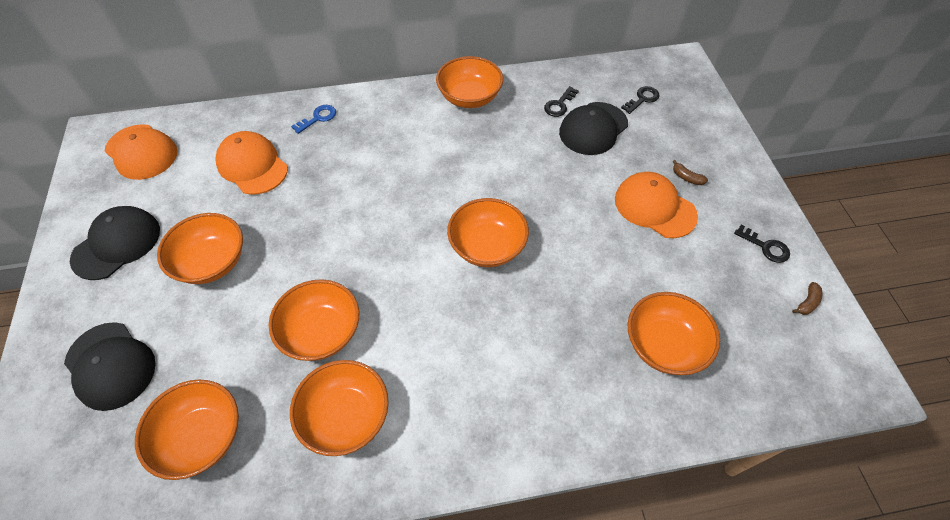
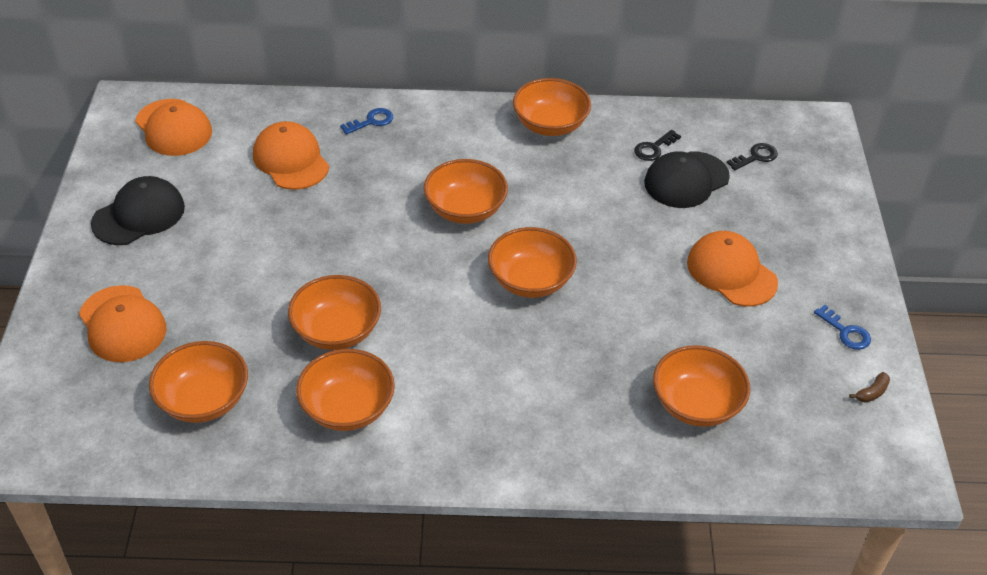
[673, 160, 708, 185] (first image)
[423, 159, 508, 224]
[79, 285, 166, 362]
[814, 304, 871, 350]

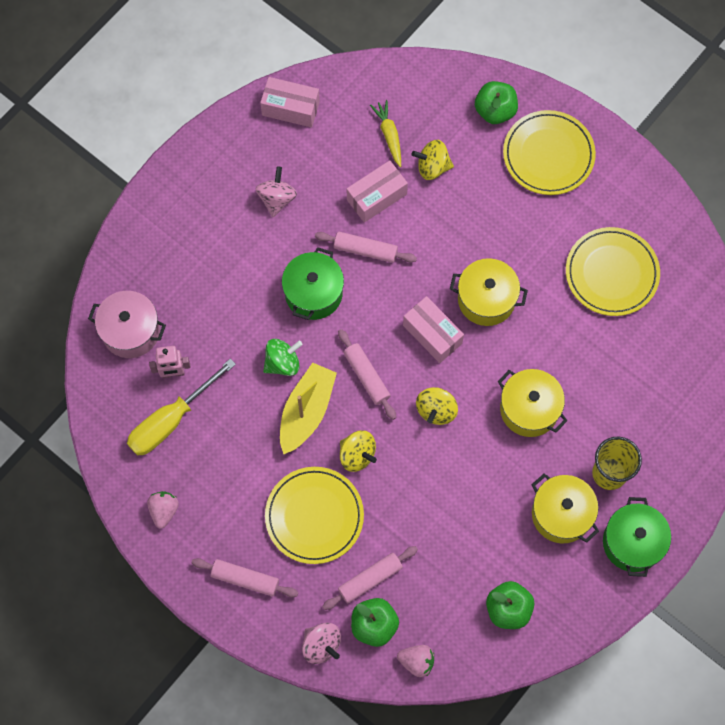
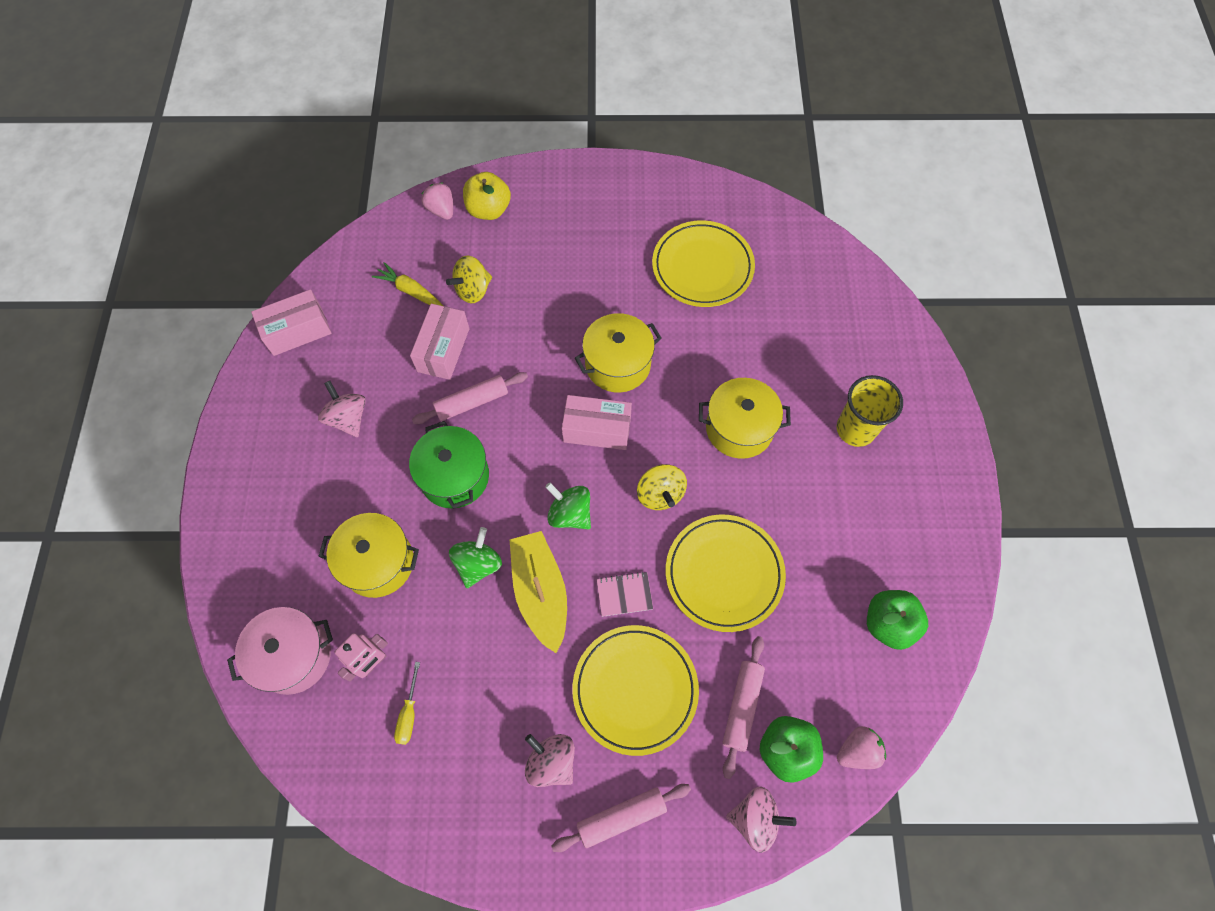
[603, 497, 671, 577] (first image)
[525, 734, 575, 787]
[421, 183, 453, 220]
[666, 515, 786, 632]
[319, 513, 419, 598]
[545, 483, 591, 529]
[596, 572, 653, 617]
[463, 172, 511, 220]
[394, 662, 420, 745]

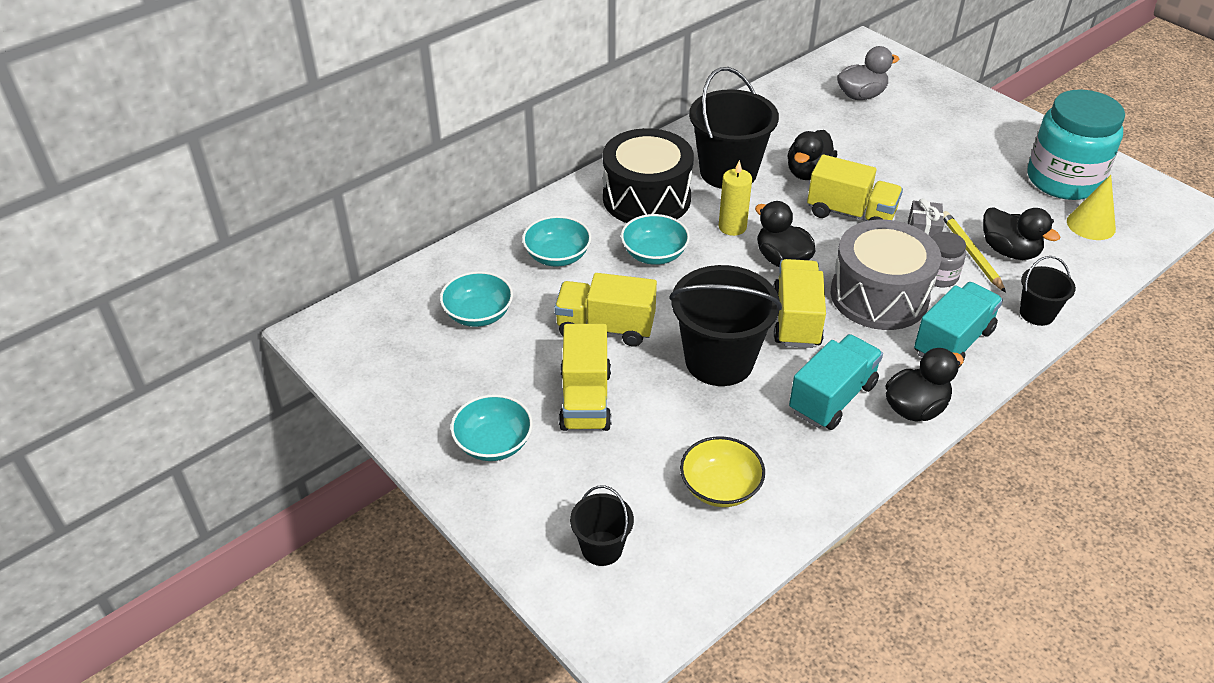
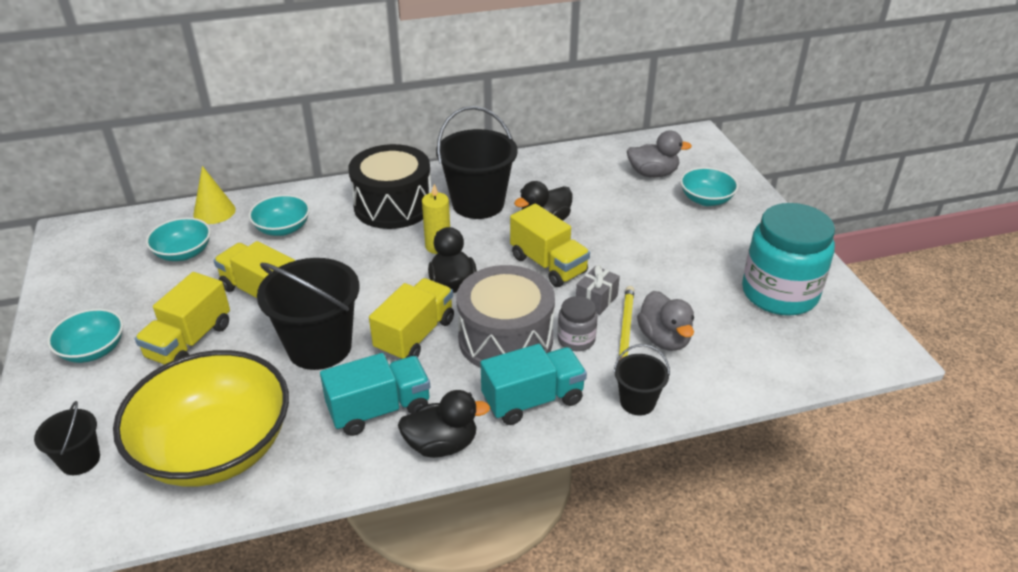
[680, 167, 739, 206]
[193, 166, 236, 224]
[637, 291, 694, 351]
[113, 350, 289, 487]

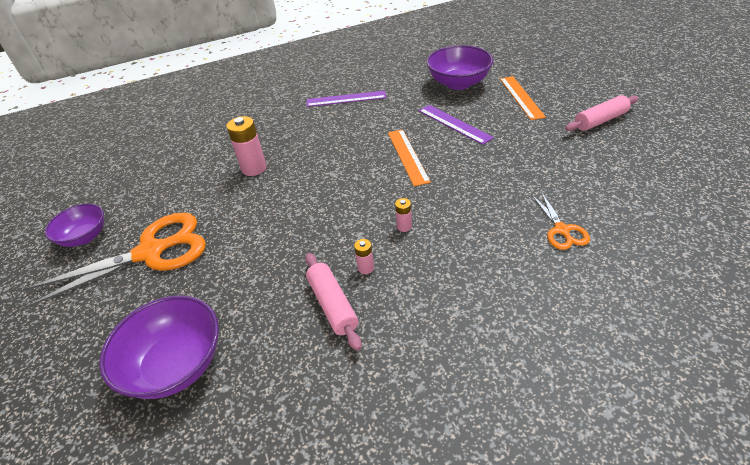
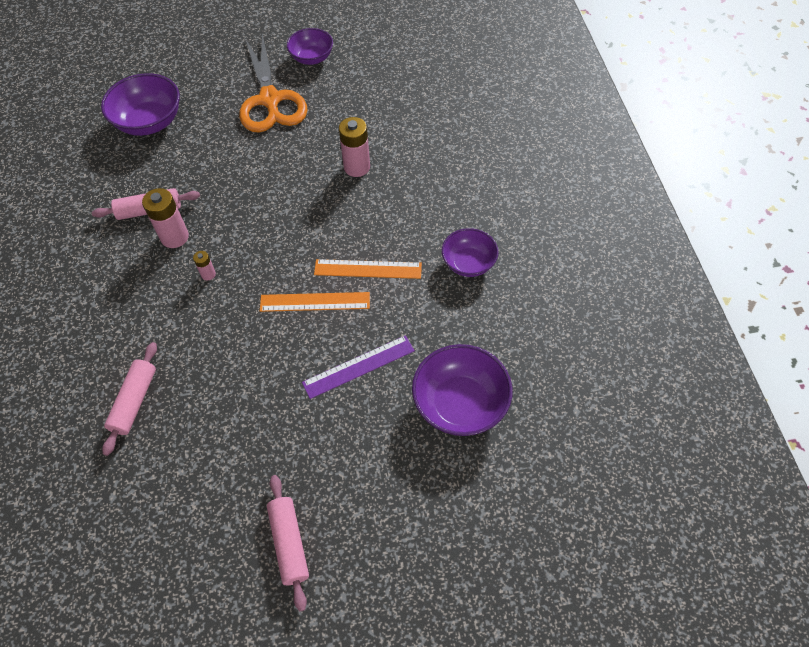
[314, 259, 422, 279]
[442, 228, 499, 277]
[102, 342, 157, 456]
[142, 188, 189, 248]

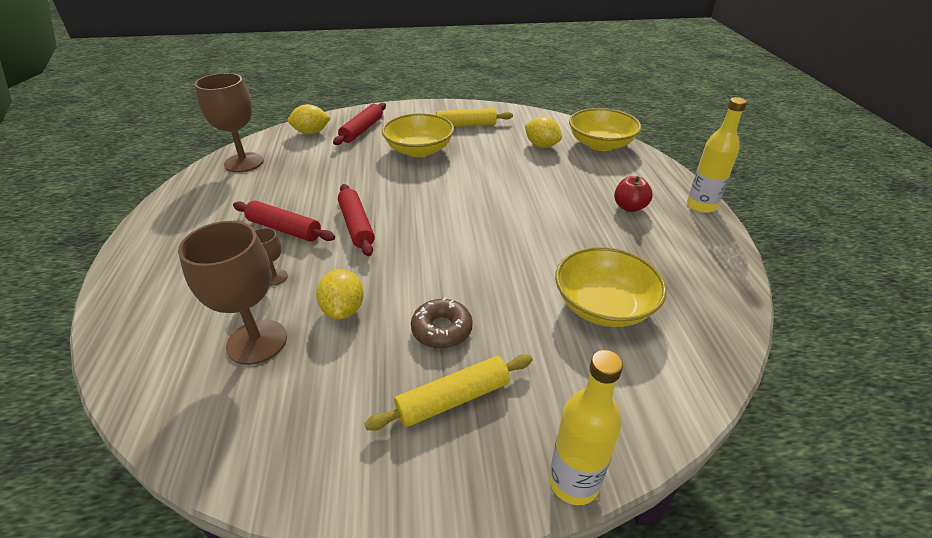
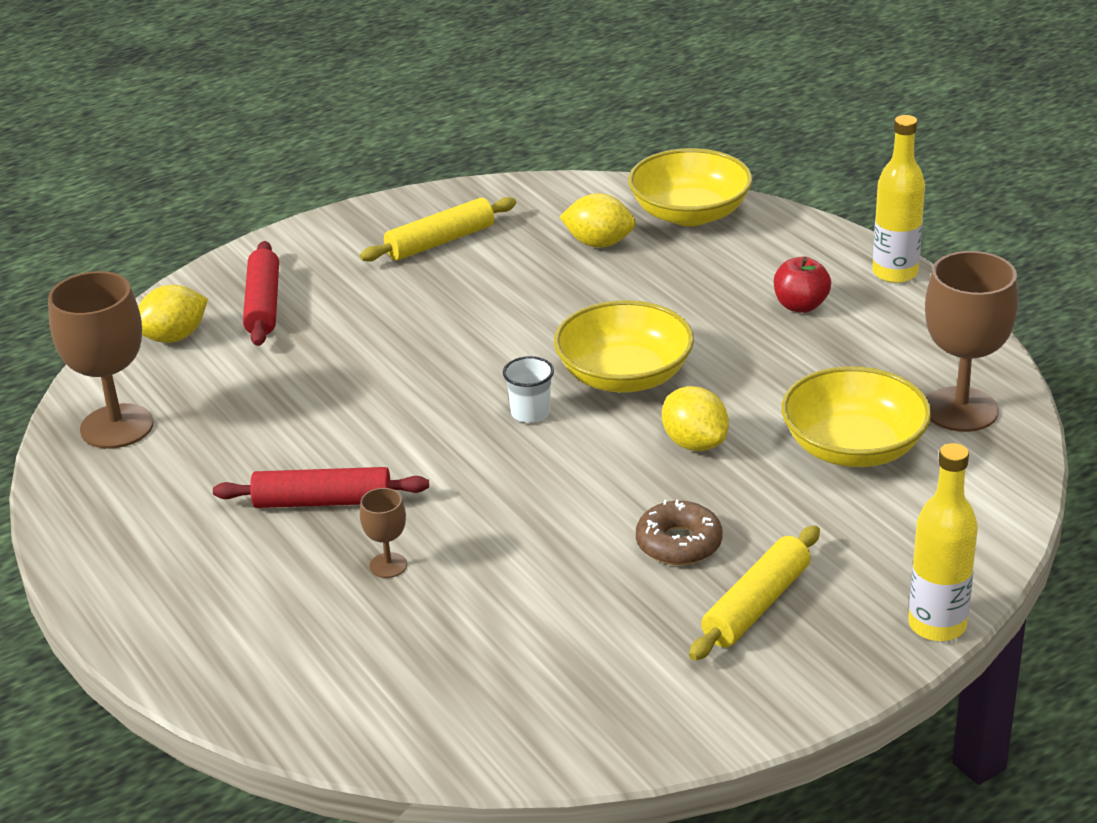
[338, 184, 375, 256] (first image)
[503, 356, 554, 423]
[925, 251, 1019, 432]
[662, 386, 729, 451]
[554, 300, 694, 393]

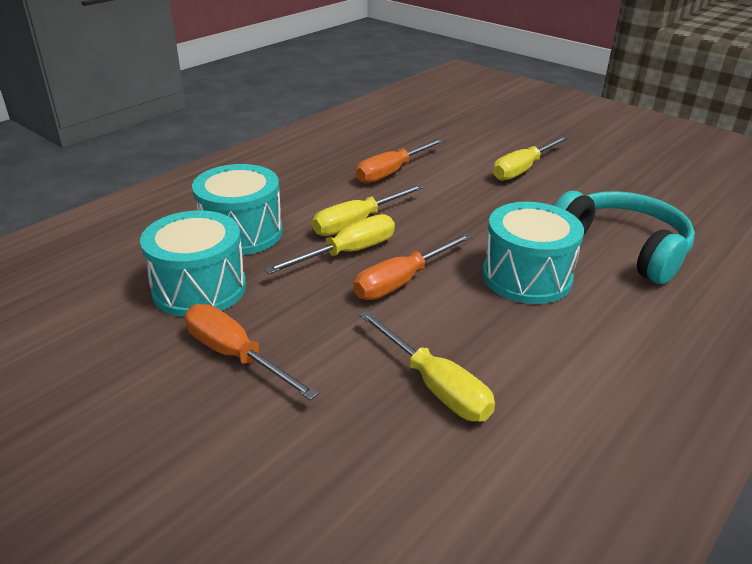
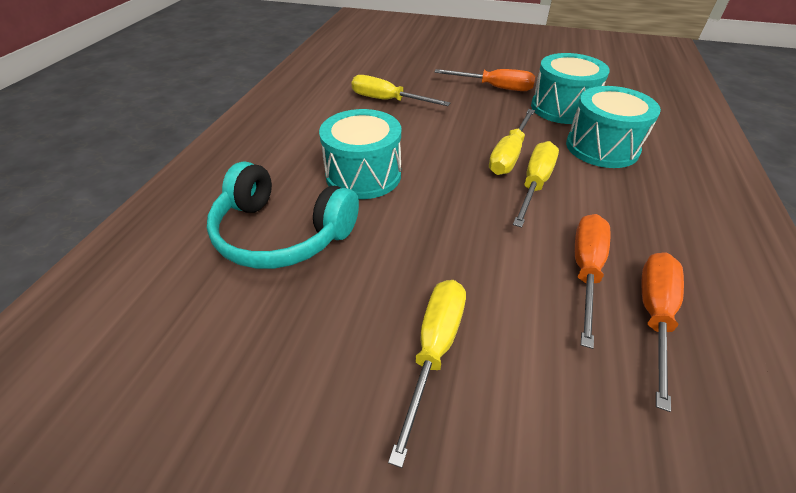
[642, 252, 684, 412]

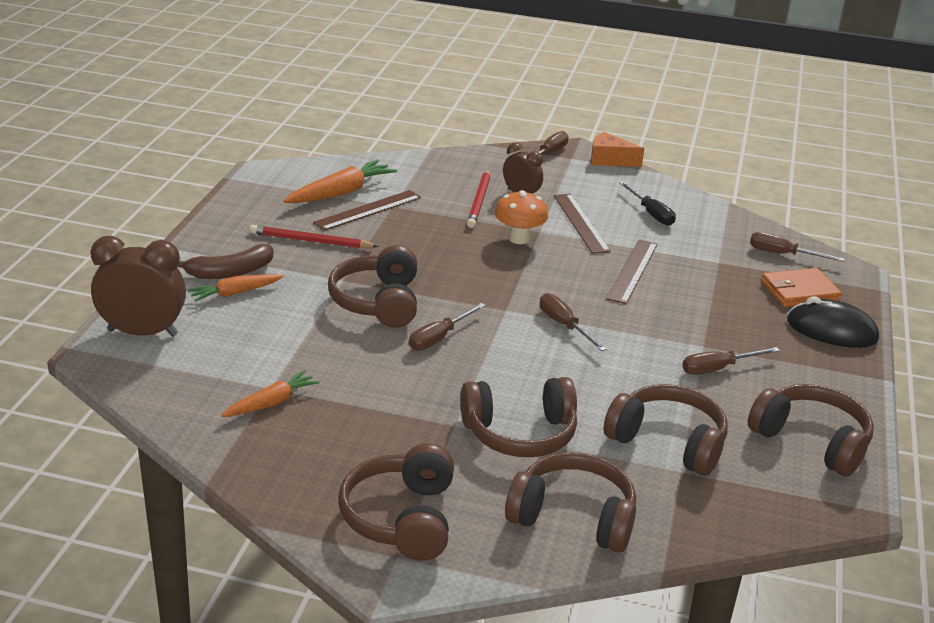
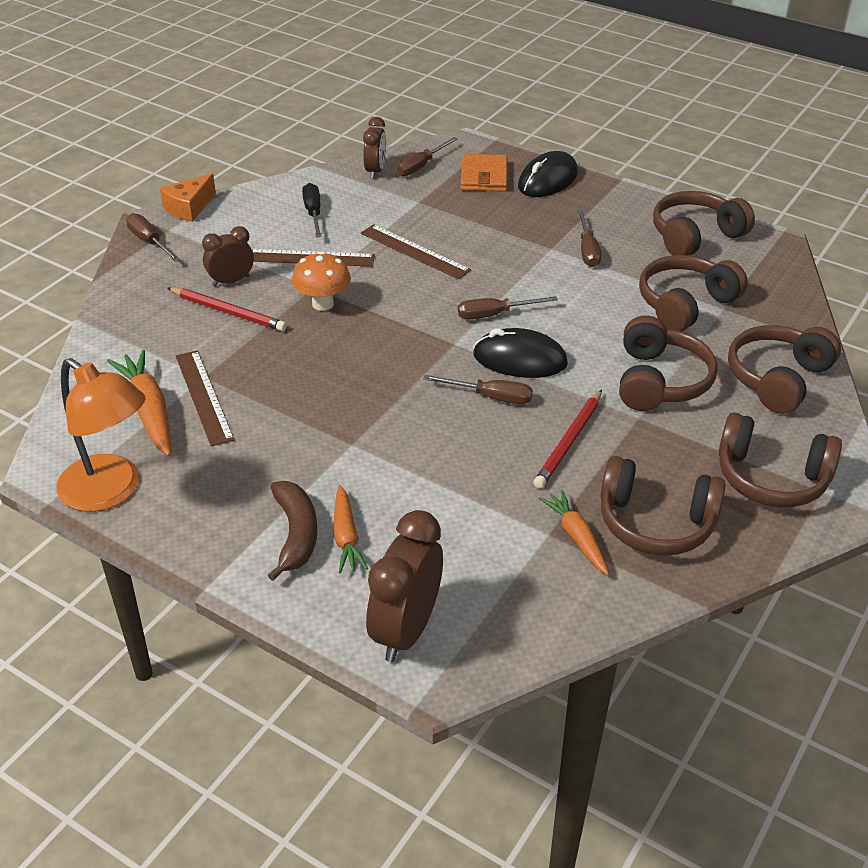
[56, 358, 146, 512]
[363, 117, 386, 179]
[473, 328, 568, 378]
[533, 390, 602, 488]
[600, 456, 726, 556]
[423, 375, 533, 404]
[302, 183, 322, 237]

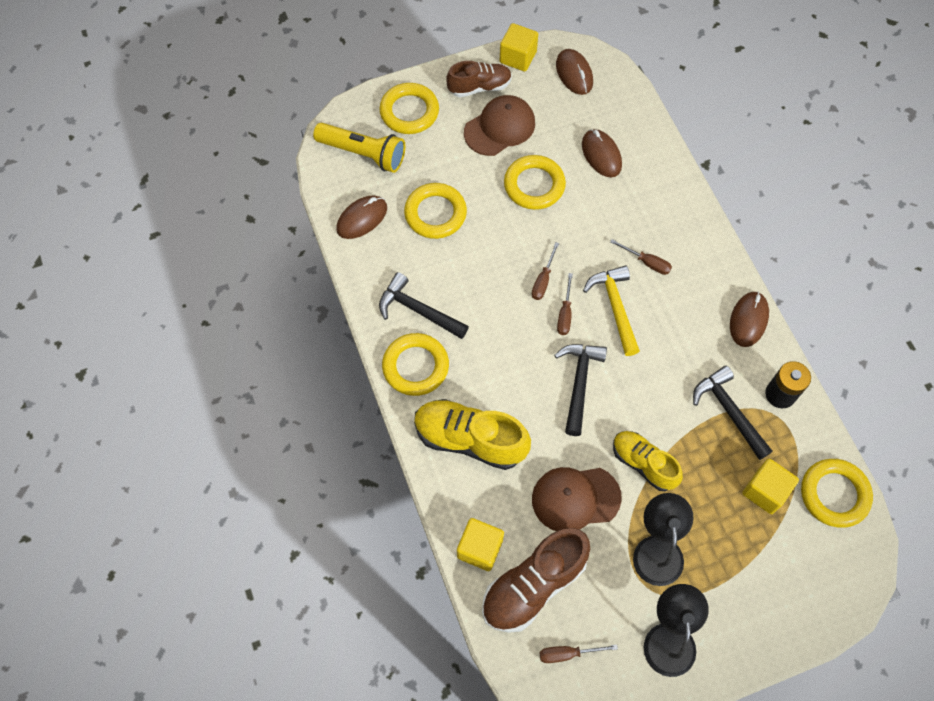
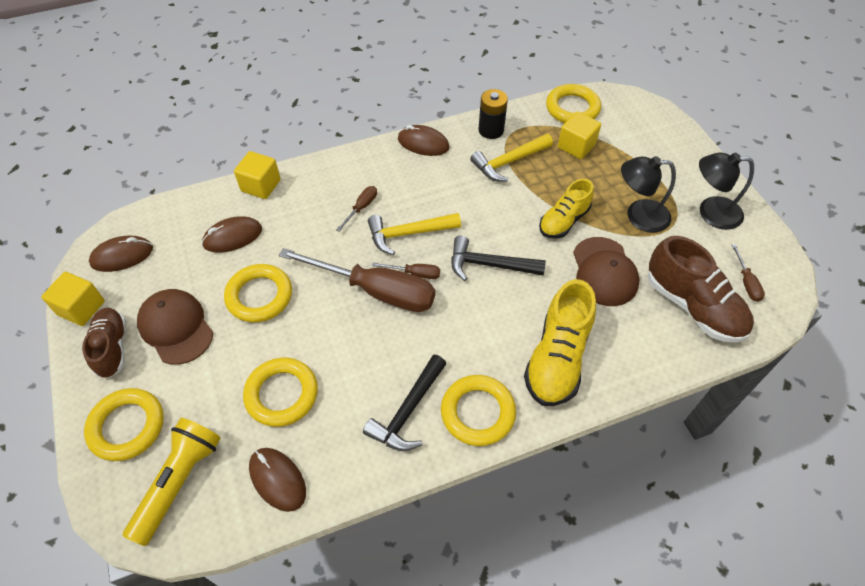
[234, 151, 281, 199]
[470, 134, 553, 182]
[279, 248, 435, 312]

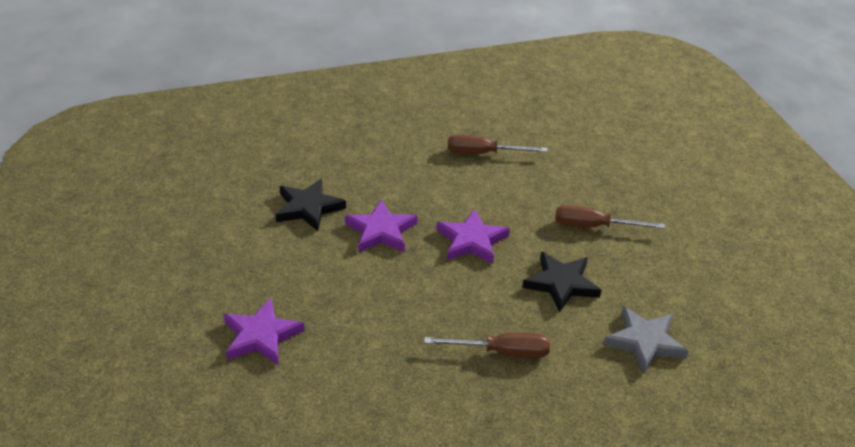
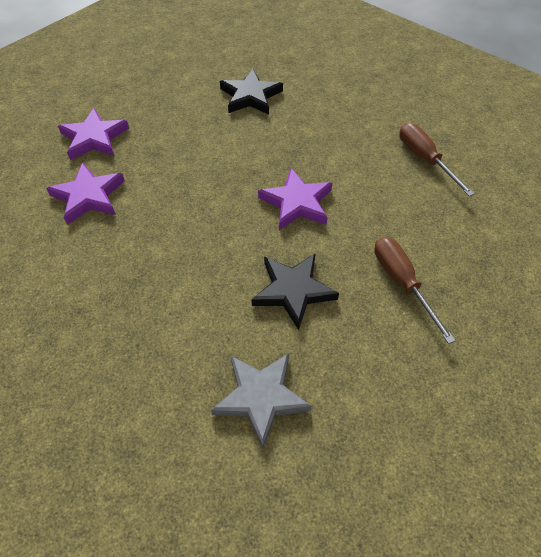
[424, 332, 550, 358] (first image)
[46, 163, 125, 225]

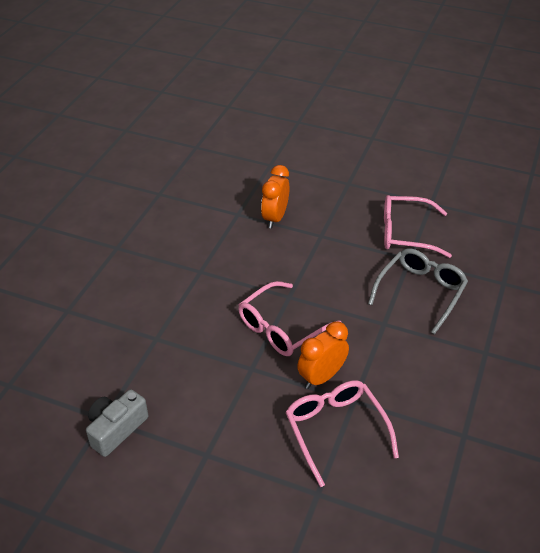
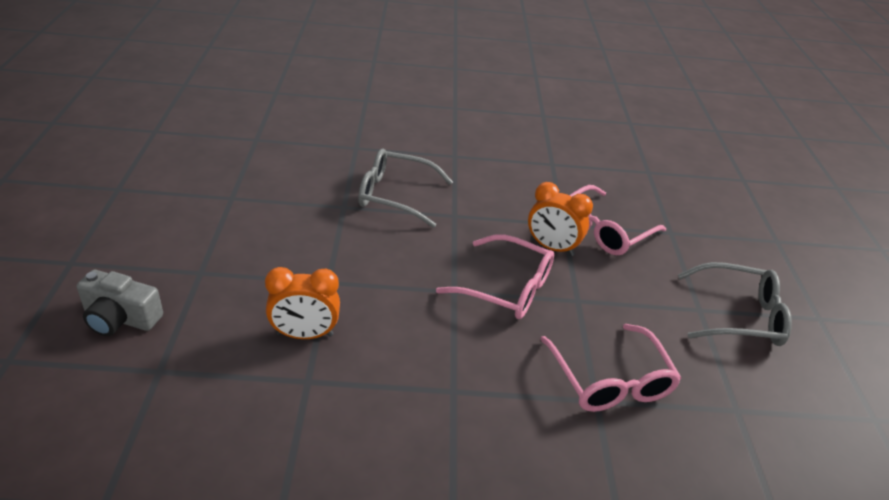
[678, 262, 792, 346]
[77, 270, 163, 336]
[540, 324, 681, 412]

